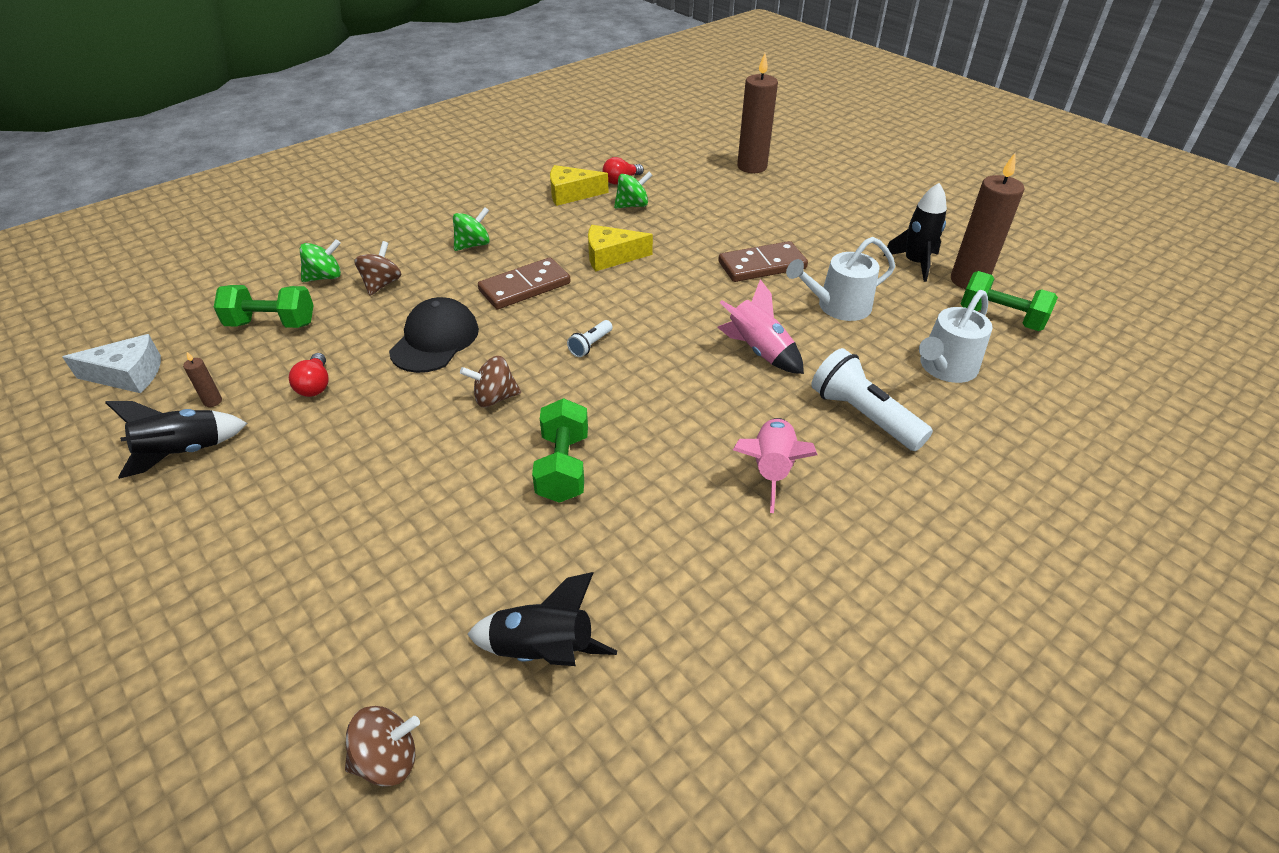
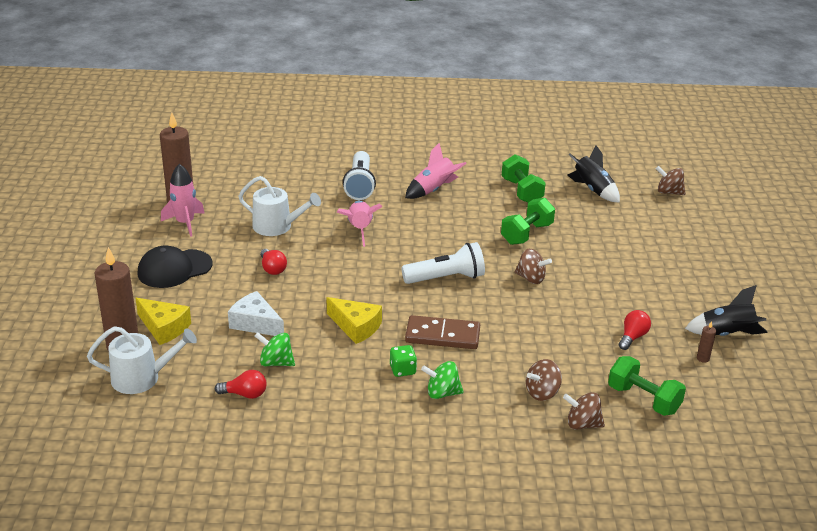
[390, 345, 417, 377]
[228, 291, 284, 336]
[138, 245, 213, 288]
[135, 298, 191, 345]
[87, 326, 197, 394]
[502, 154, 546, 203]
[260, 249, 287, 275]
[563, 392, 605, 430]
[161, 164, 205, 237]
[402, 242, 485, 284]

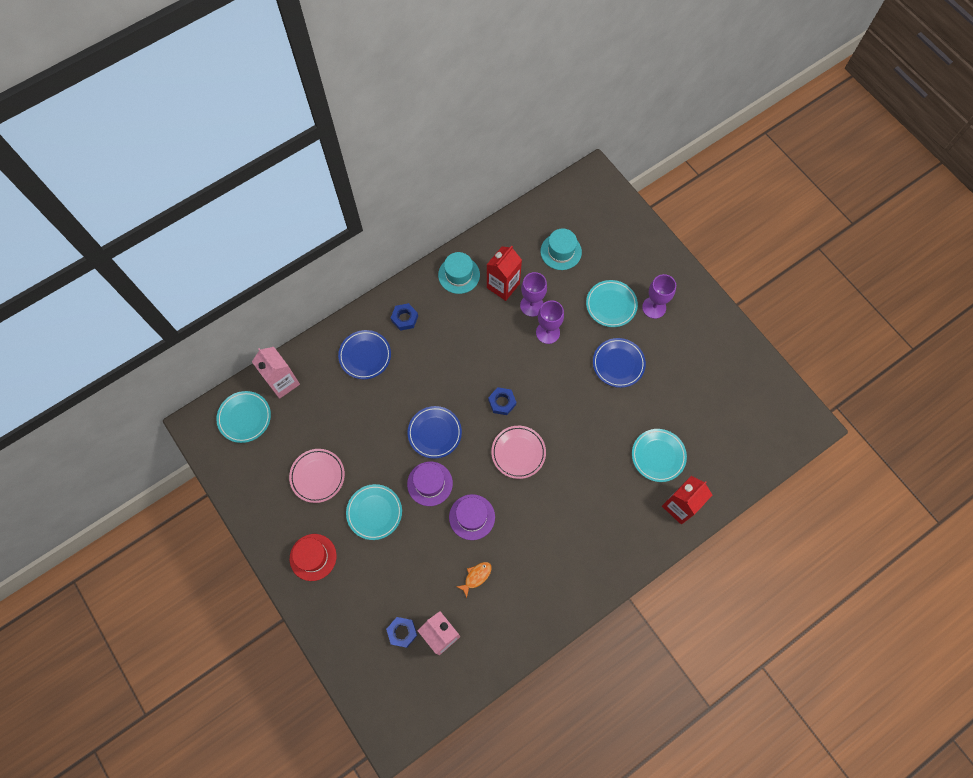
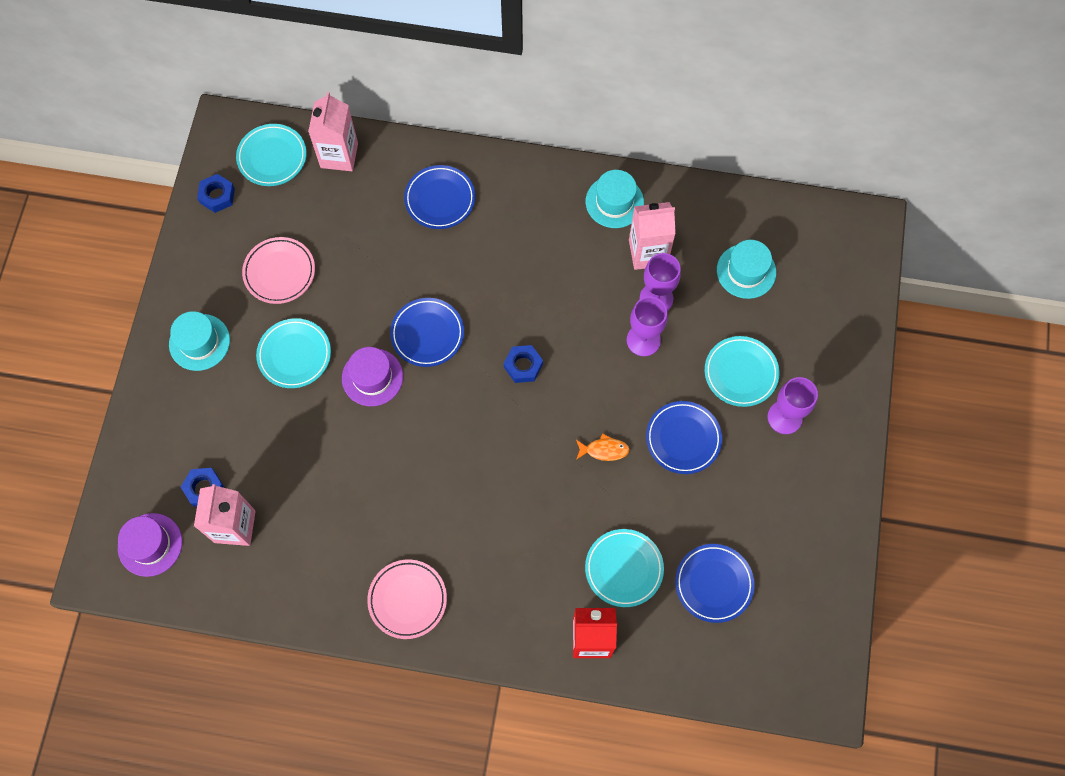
[675, 544, 755, 623]
[197, 174, 235, 213]
[118, 513, 182, 577]
[576, 434, 630, 461]
[367, 559, 447, 639]
[169, 311, 230, 371]
[629, 202, 676, 270]

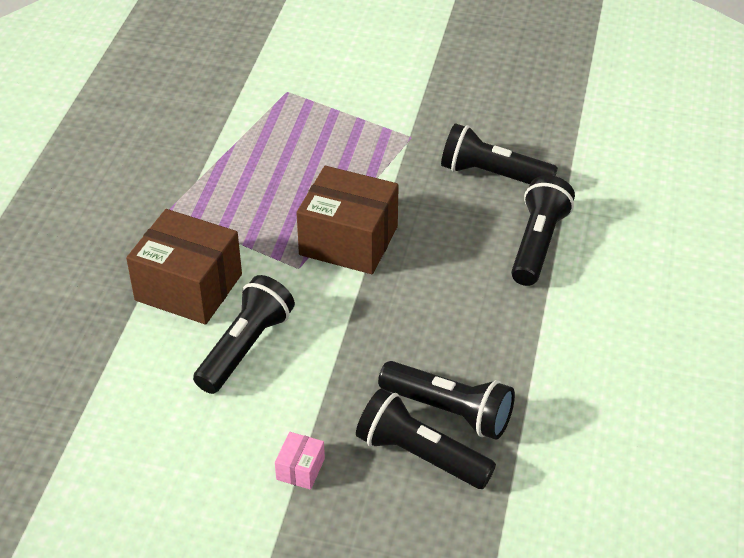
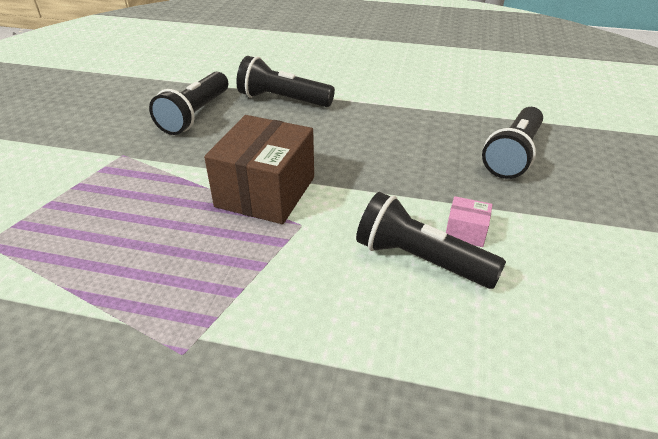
[126, 209, 242, 325] (first image)
[378, 361, 515, 440] (first image)
[446, 196, 492, 247]

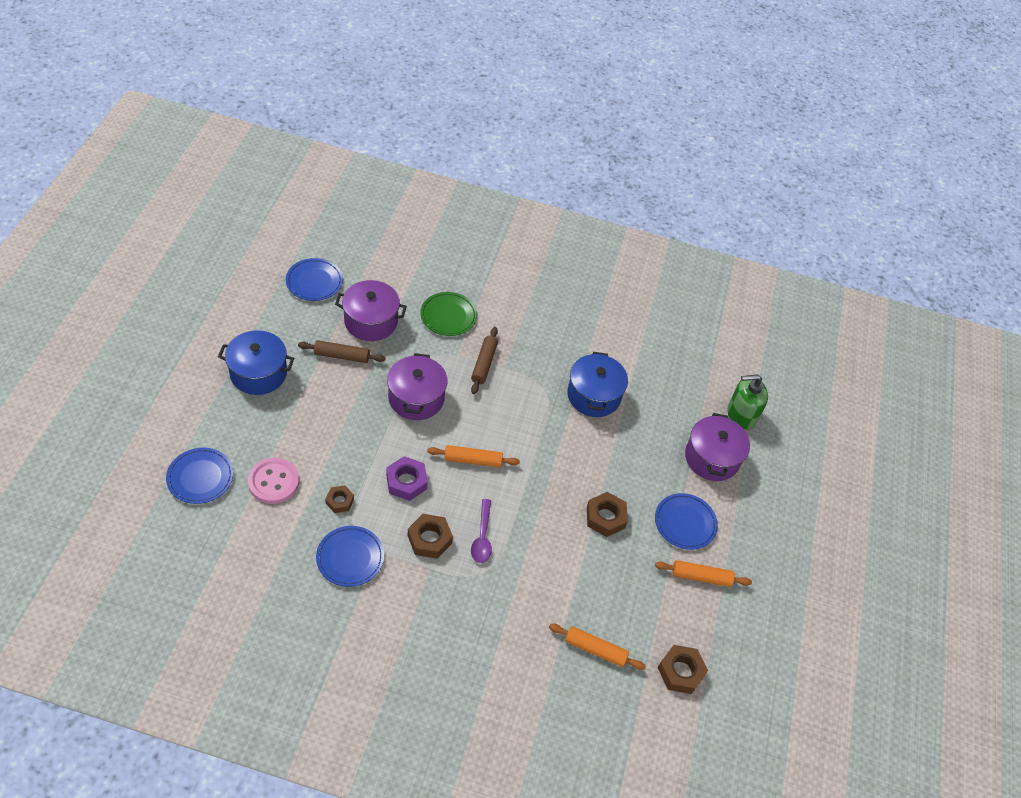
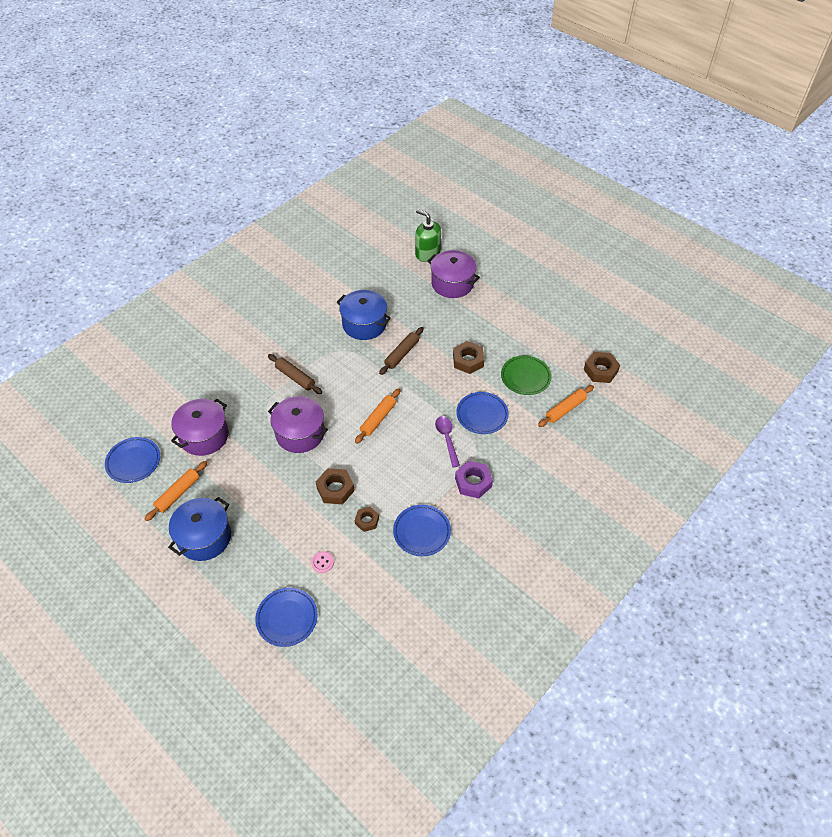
[379, 327, 424, 375]
[455, 461, 493, 499]
[316, 468, 355, 504]
[501, 355, 551, 395]
[456, 392, 509, 434]
[145, 461, 207, 521]
[435, 416, 460, 467]
[415, 209, 441, 262]
[311, 551, 334, 573]

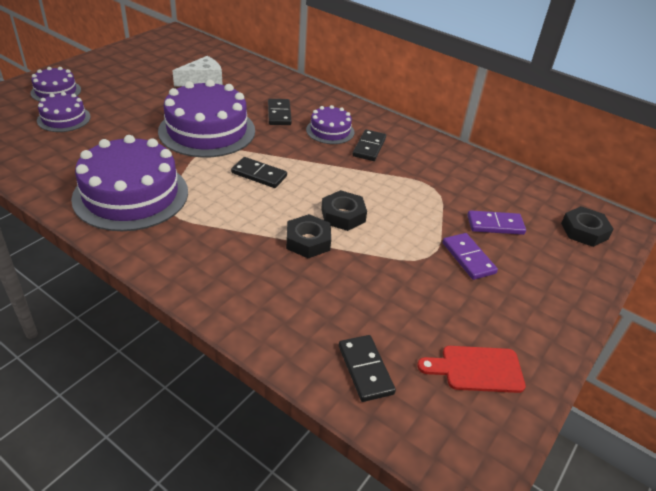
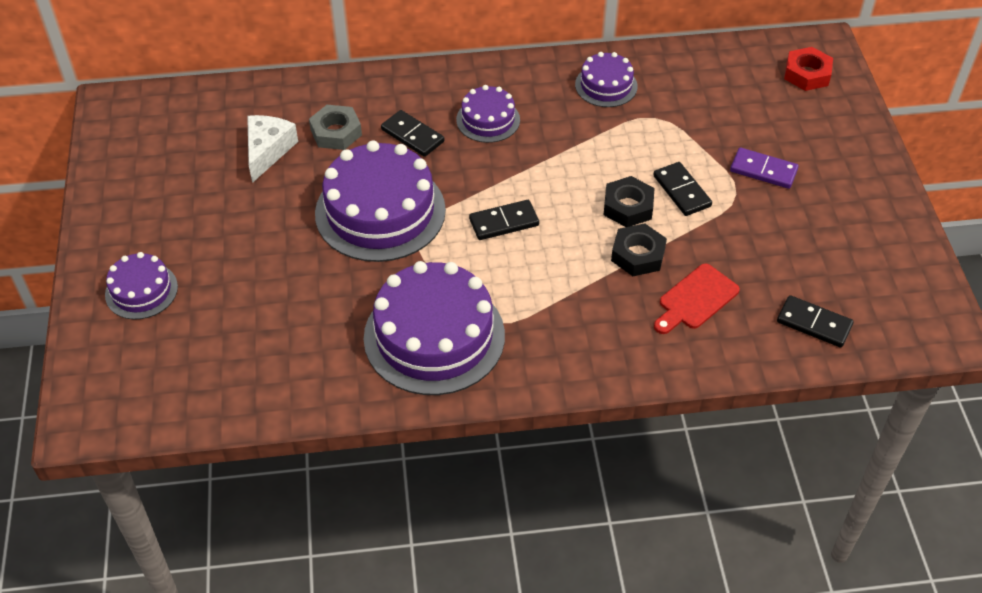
[467, 210, 526, 235] (first image)
[309, 105, 362, 150]
[575, 52, 637, 107]
[653, 162, 712, 216]
[654, 264, 740, 334]
[784, 47, 833, 91]

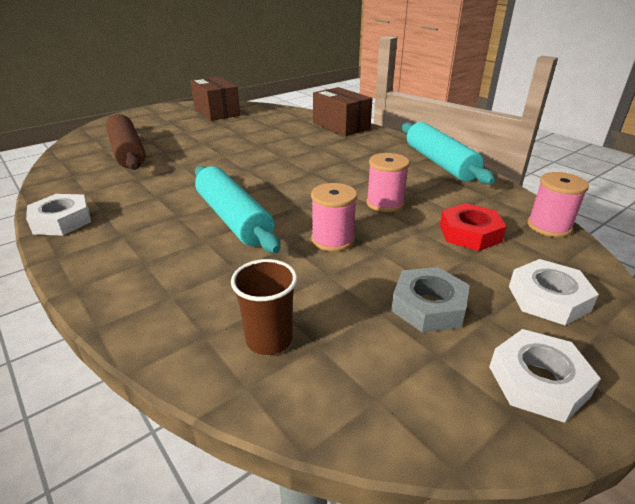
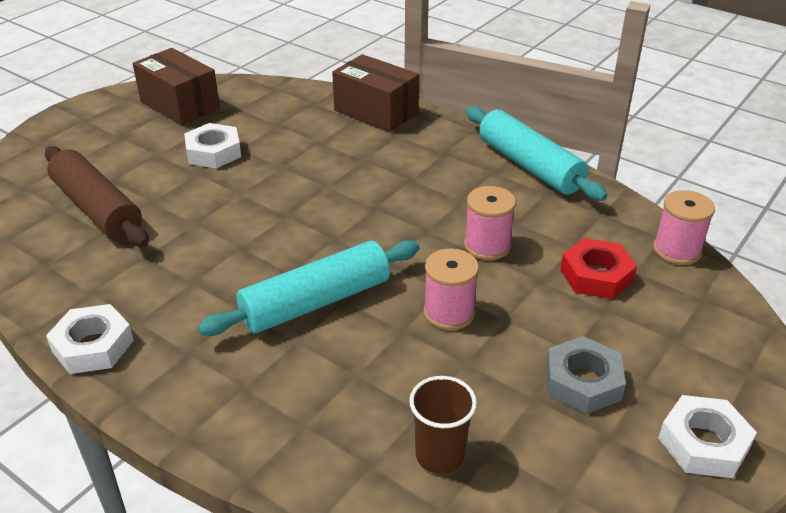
[184, 123, 241, 169]
[198, 240, 420, 336]

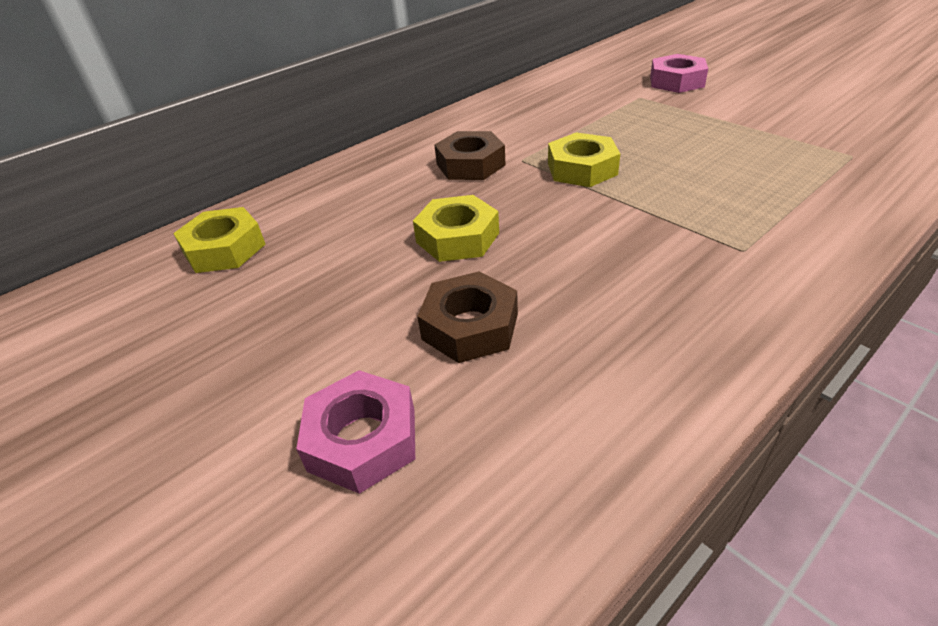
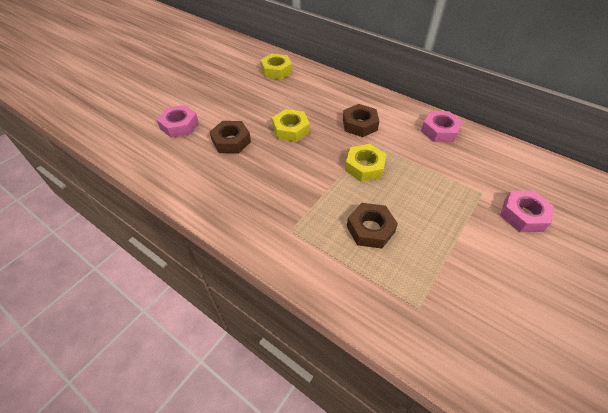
[347, 203, 398, 249]
[421, 111, 463, 142]

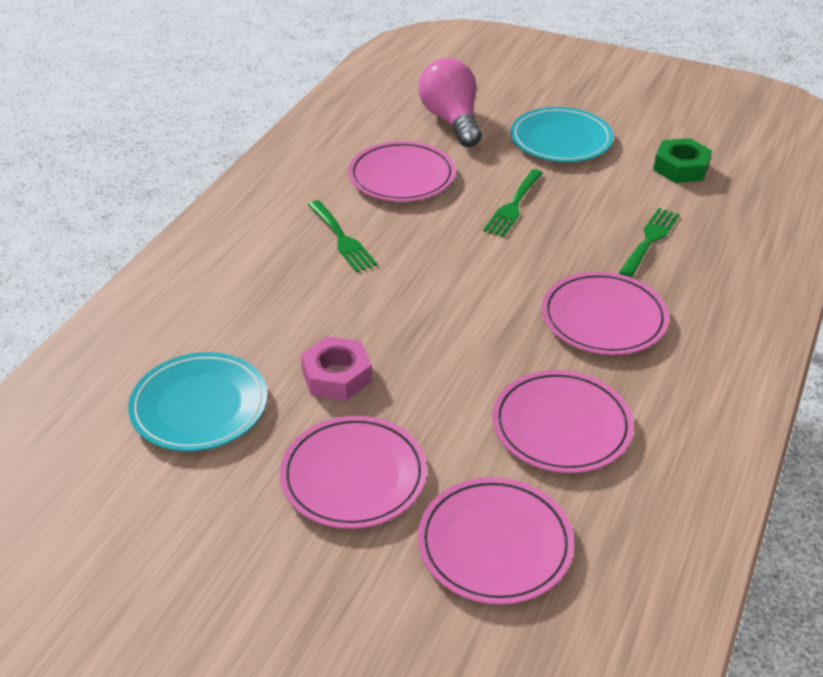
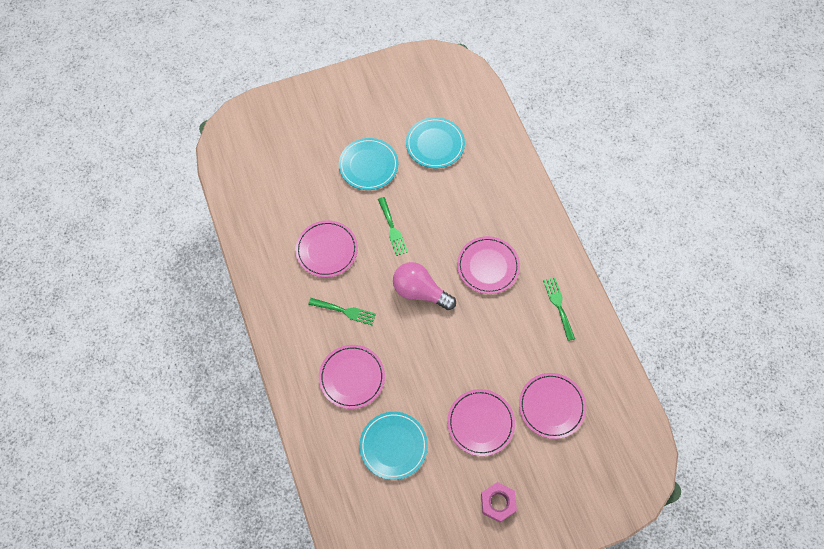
[481, 482, 517, 523]
[393, 262, 456, 310]
[319, 345, 385, 409]
[543, 277, 575, 341]
[406, 117, 465, 168]

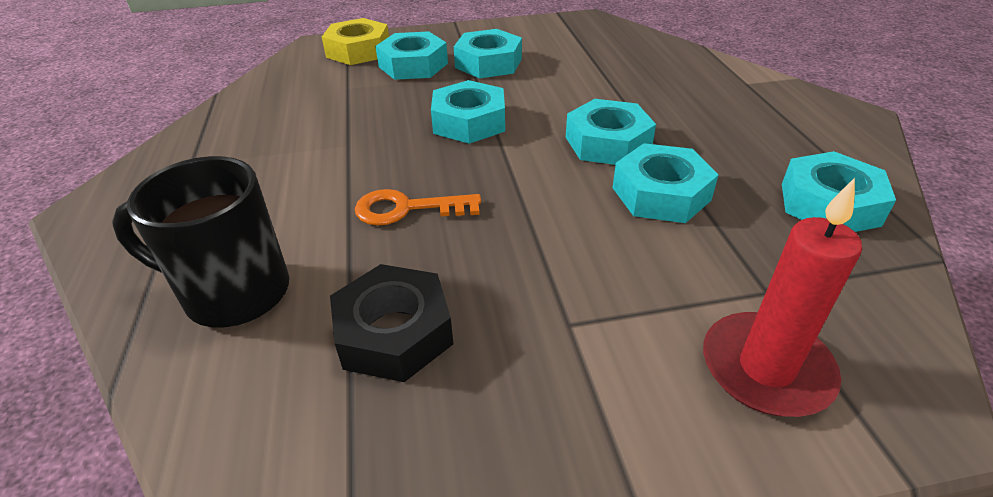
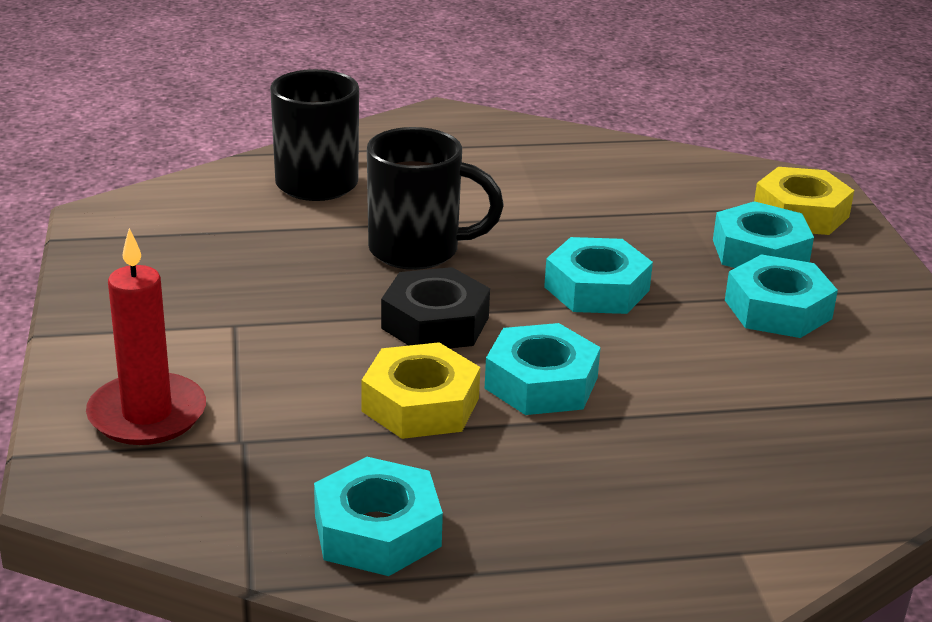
[381, 267, 490, 348]
[367, 127, 504, 270]
[361, 342, 480, 439]

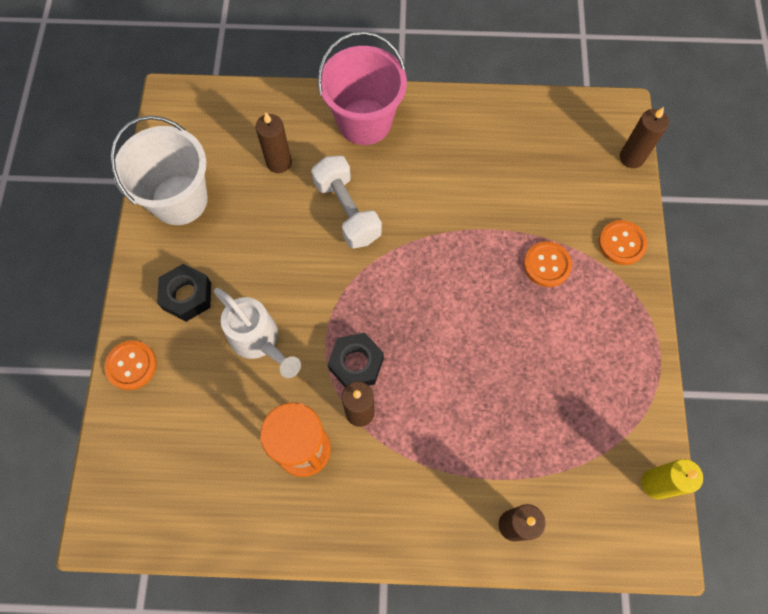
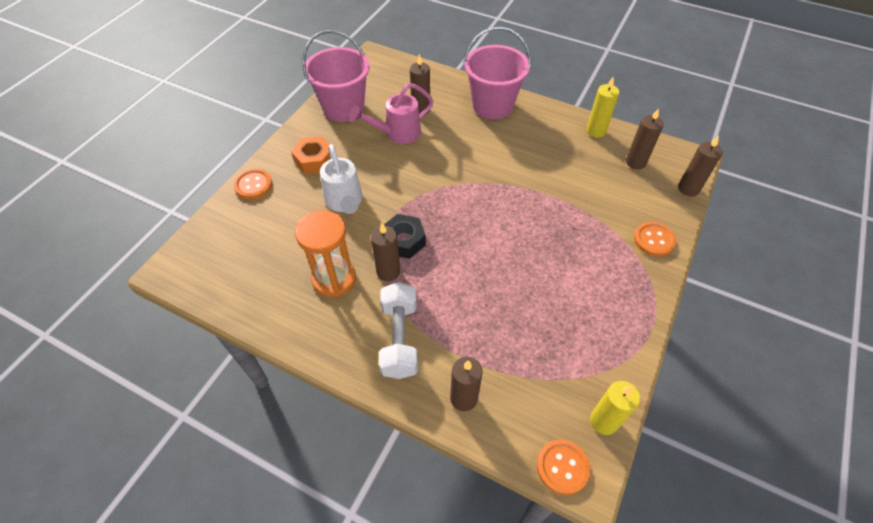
[350, 83, 433, 144]
[586, 77, 619, 138]
[626, 108, 664, 169]
[379, 282, 418, 379]
[537, 439, 590, 495]
[302, 30, 370, 122]
[291, 136, 330, 174]

